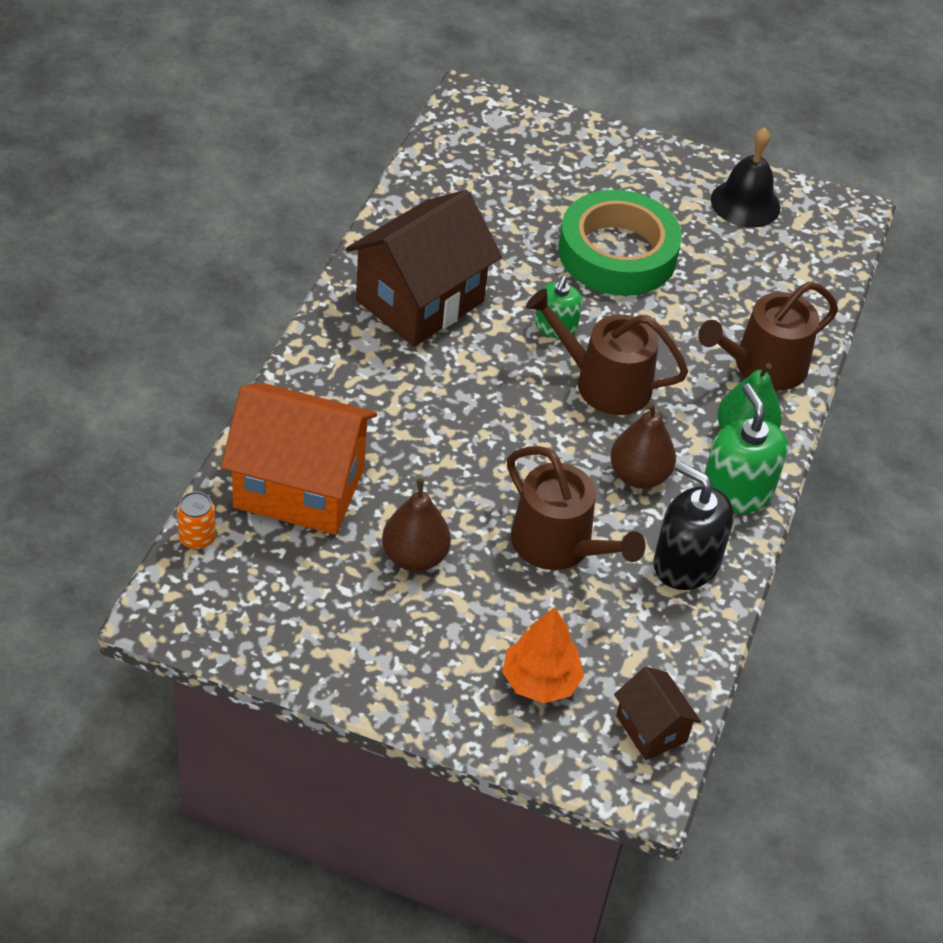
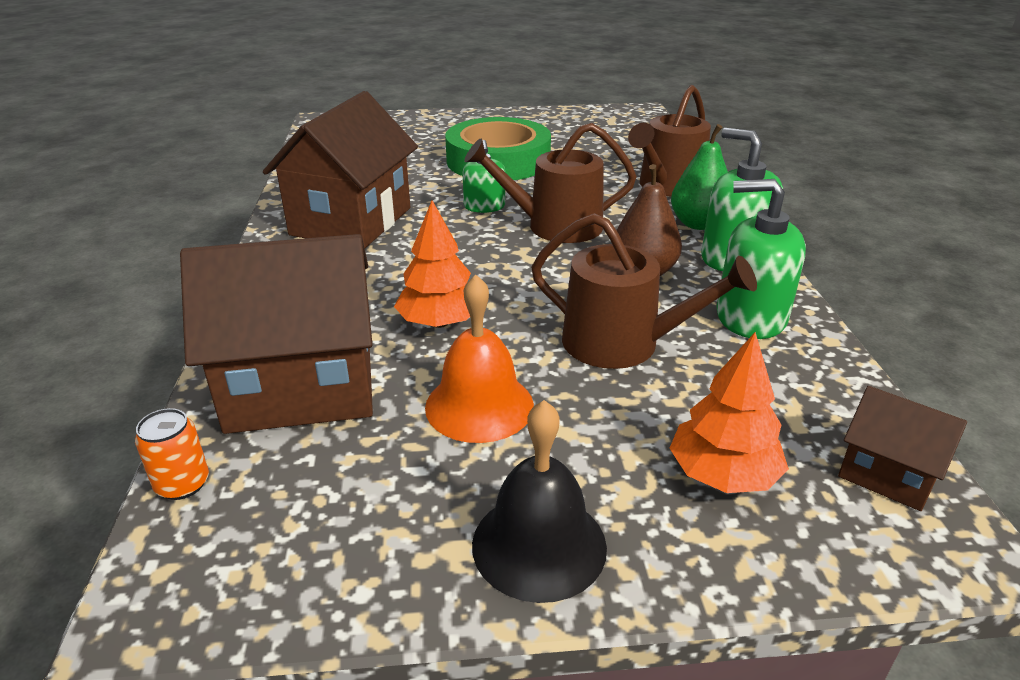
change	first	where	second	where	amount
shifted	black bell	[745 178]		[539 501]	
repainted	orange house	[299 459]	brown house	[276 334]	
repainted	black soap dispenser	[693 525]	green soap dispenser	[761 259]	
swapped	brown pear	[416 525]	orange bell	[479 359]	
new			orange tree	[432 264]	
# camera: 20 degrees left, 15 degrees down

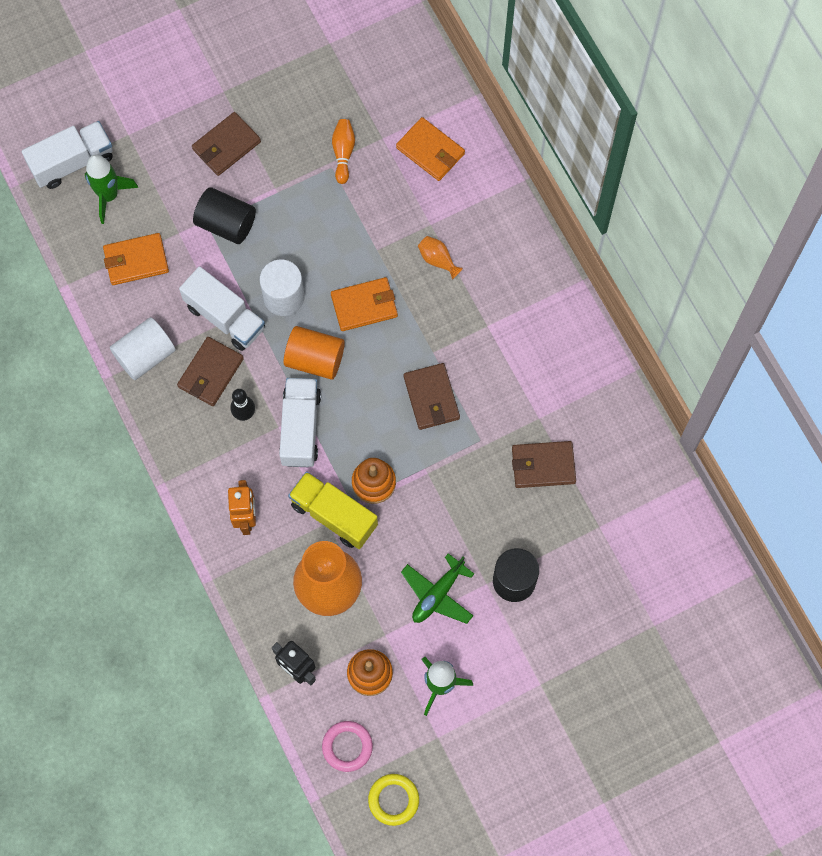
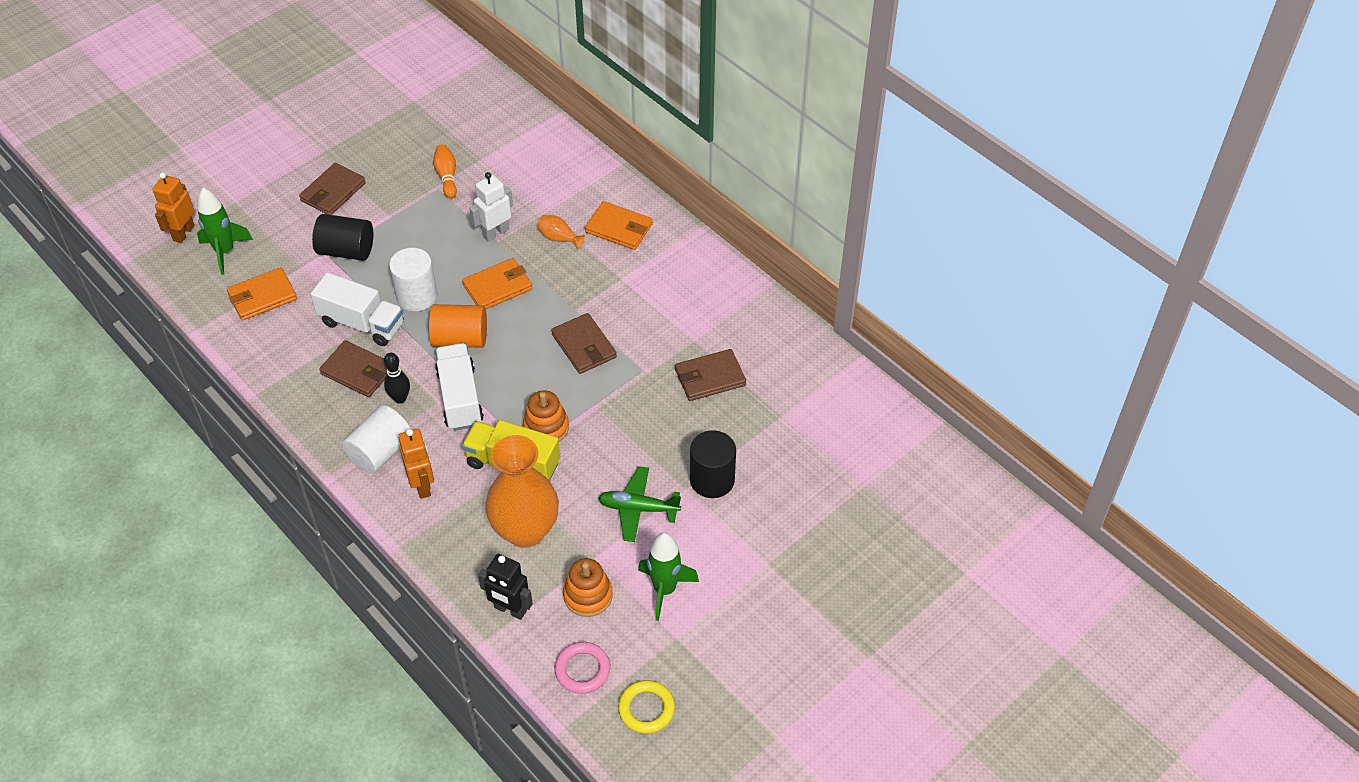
change	first	where	second	where	amount
shifted	orange wallet	[430 149]		[619 225]	
swapped	white truck	[67 155]	orange robot	[174 207]	
shifted	white cylinder	[142 348]		[376 439]	
rotated	brown wallet	[210 371]		[353 368]	75 degrees counterclockwise
rotated	green plane	[437 588]		[639 504]	75 degrees clockwise
new			white robot	[491 207]	
# camera: 15 degrees left, 20 degrees down

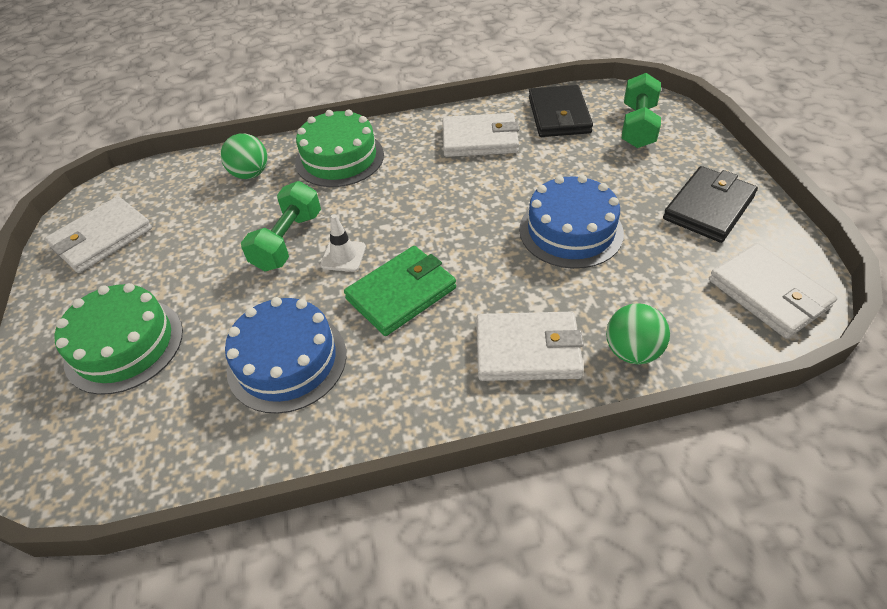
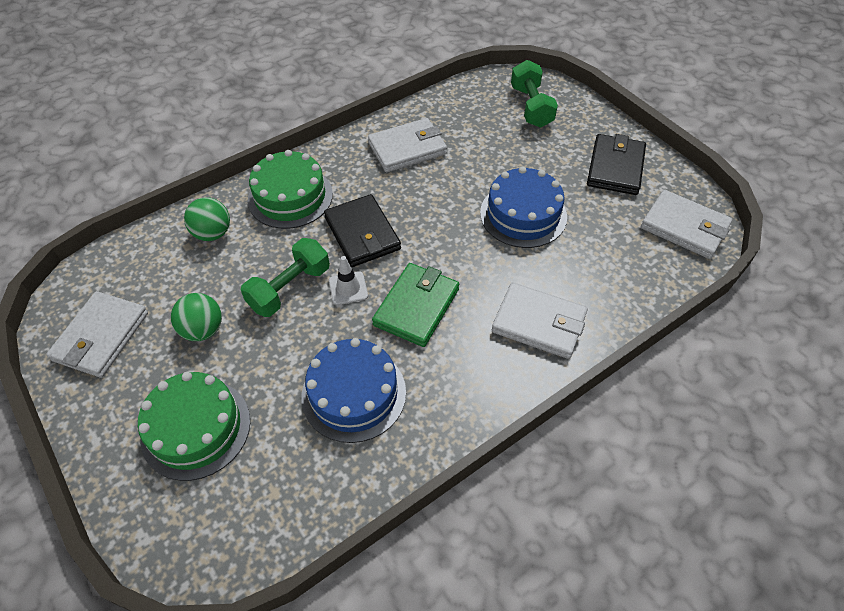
change	first	where	second	where	amount
shifted	black wallet	[561 111]		[362 230]	
rotated	green dumbbell	[281 226]		[285 277]	45 degrees clockwise
shifted	green ball	[638 333]		[196 317]	
rotated	white wallet	[530 346]		[540 320]	45 degrees clockwise
# camera: 25 degrees left, 5 degrees up

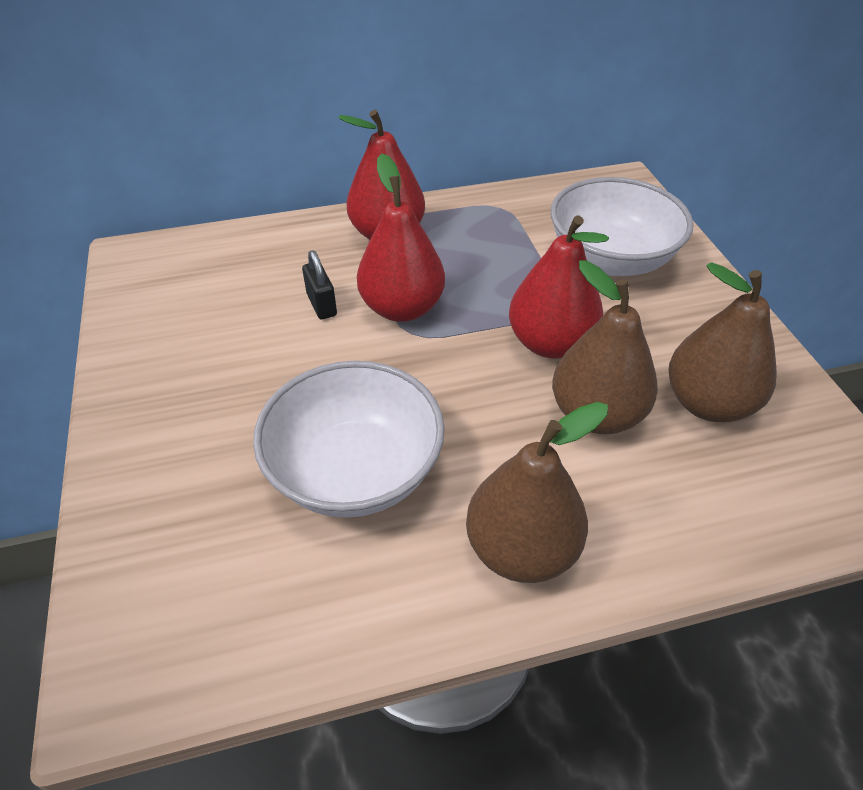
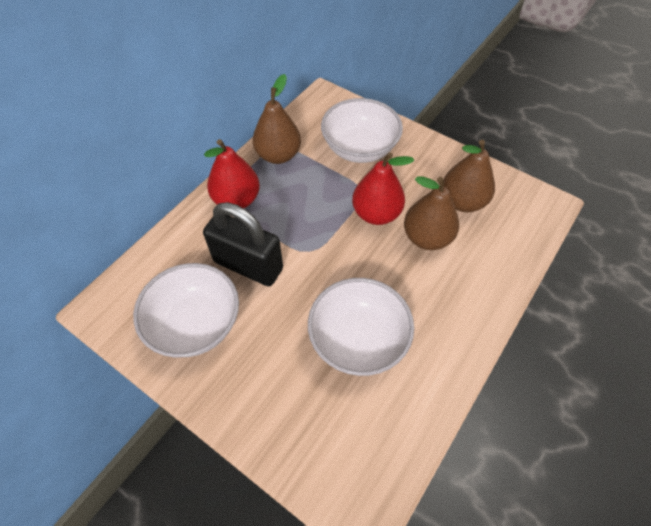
change	first	where	second	where	amount
gone	red pear	[401 238]			
scaled	black padlock	[319 285]		[243 244]	x2.33
shifted	brown pear	[537 492]		[277 119]	
new			white bowl	[186 310]	
# camera: 40 degrees left, 10 degrees up

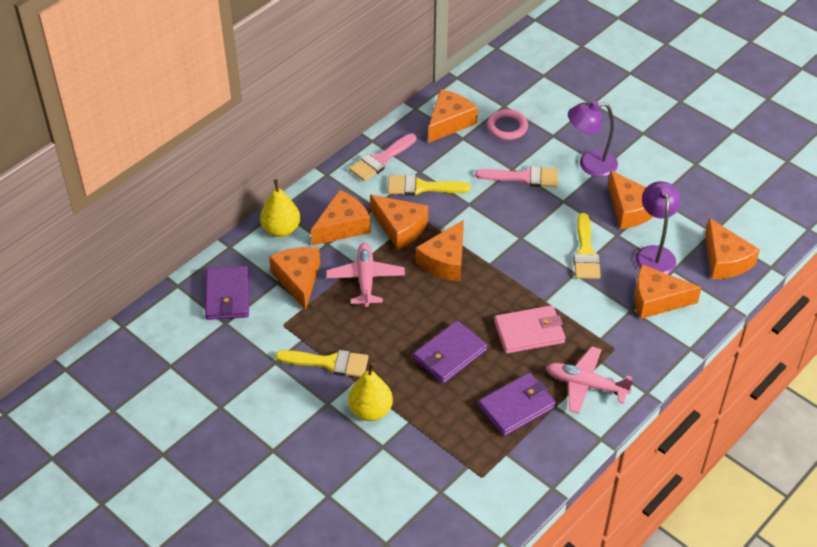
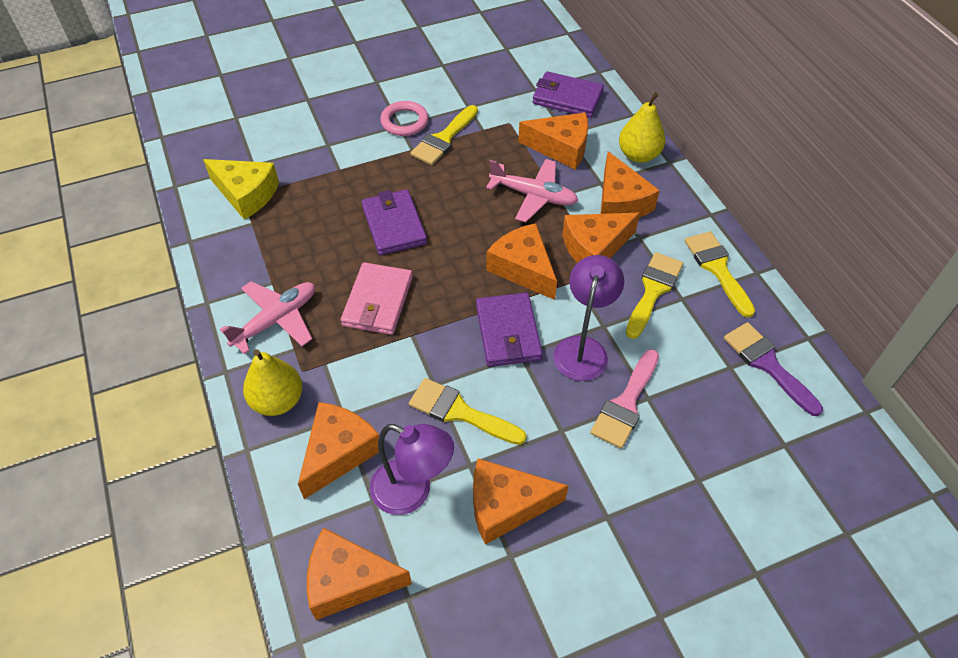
change	first	where	second	where	amount
swapped	orange cheese	[453 116]	purple brush	[773 369]	
shifted	purple lamp	[593 139]		[588 318]	
shifted	pink ring	[507 124]		[404 118]	
repainted	pink brush	[383 157]	yellow brush	[720 274]	
shifted	yellow pear	[370 392]		[272 382]	
shifted	purple wallet	[517 404]		[509 330]	
new			yellow cheese	[241 189]	
# camera: 115 degrees right, 5 degrees up

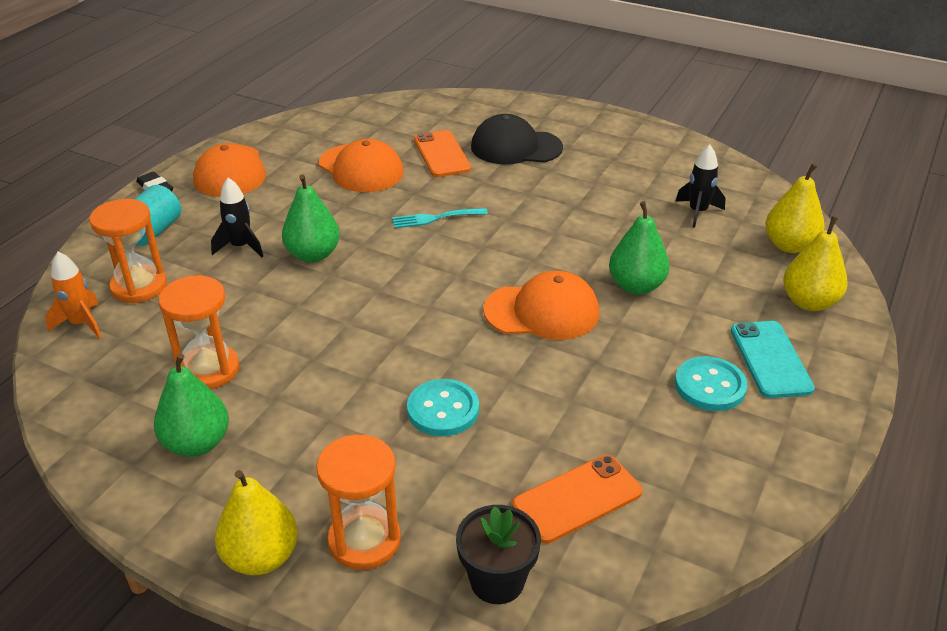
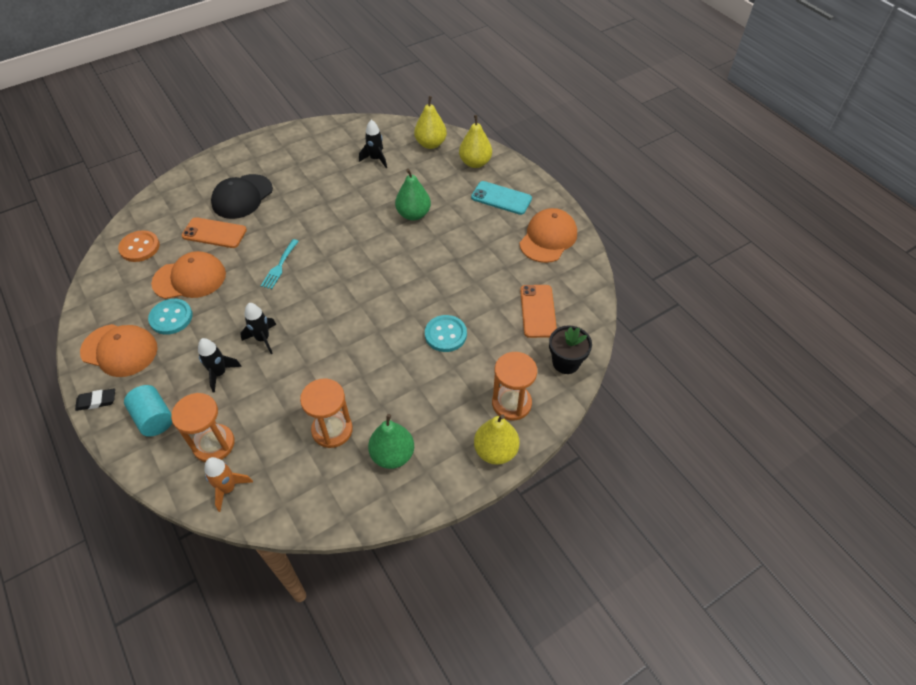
change	first	where	second	where	amount
swapped	green pear	[311 218]	black rocket	[258 328]	
shifted	orange cap	[541 305]		[548 235]	
shifted	turquoise button	[711 383]		[170 317]	
new			orange button	[139 246]	
# camera: 60 degrees left, 15 degrees up

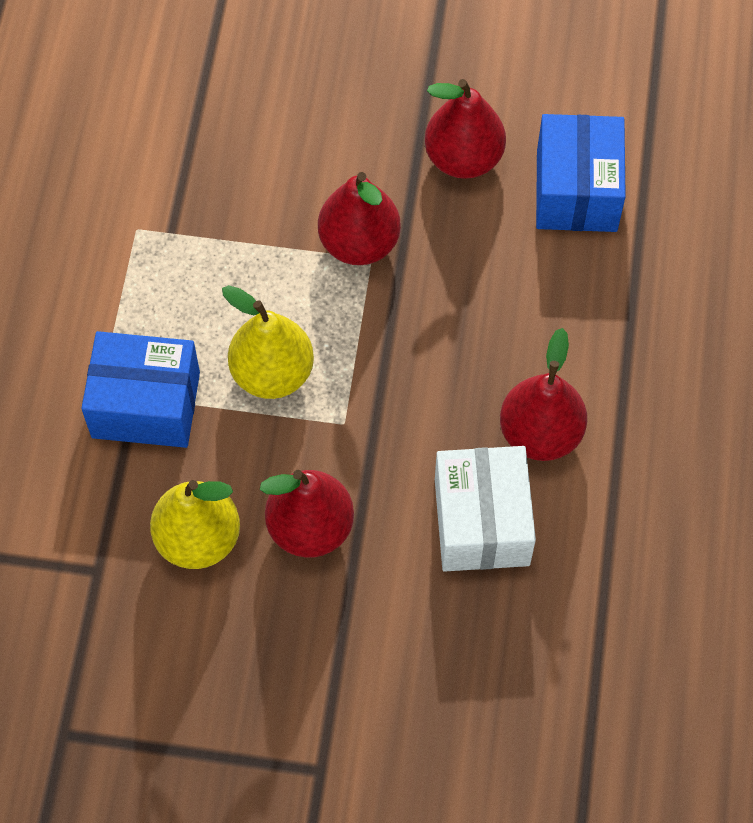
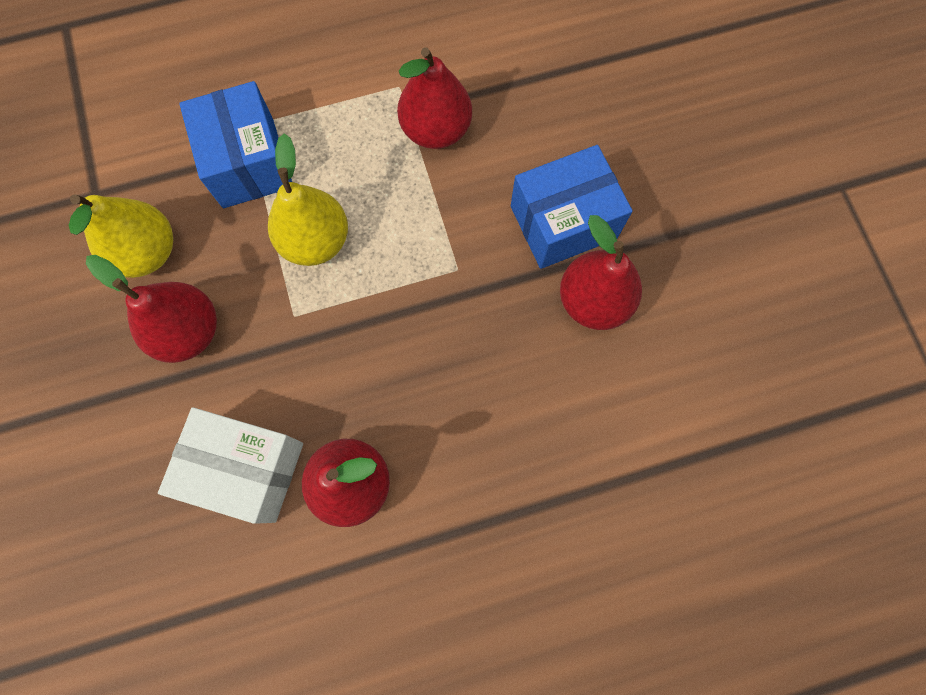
change	first	where	second	where	amount
shifted	blue box	[581 173]		[572 207]	
shifted	red pear	[359 218]		[434 98]	
rotated	white box	[485 509]		[230 465]	45 degrees clockwise
# camera: 65 degrees right, 10 degrees up

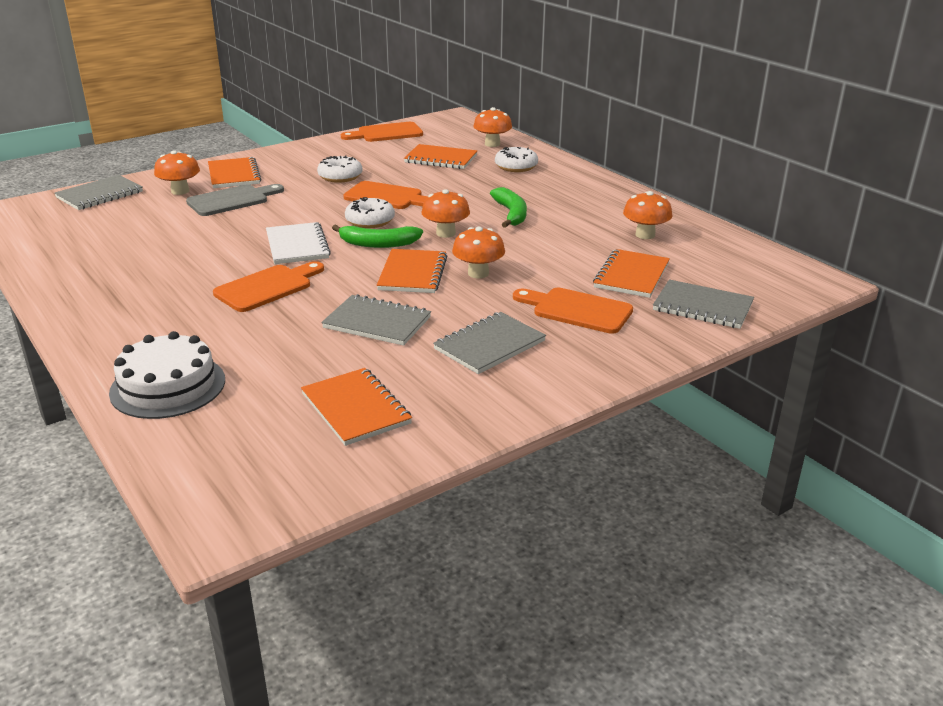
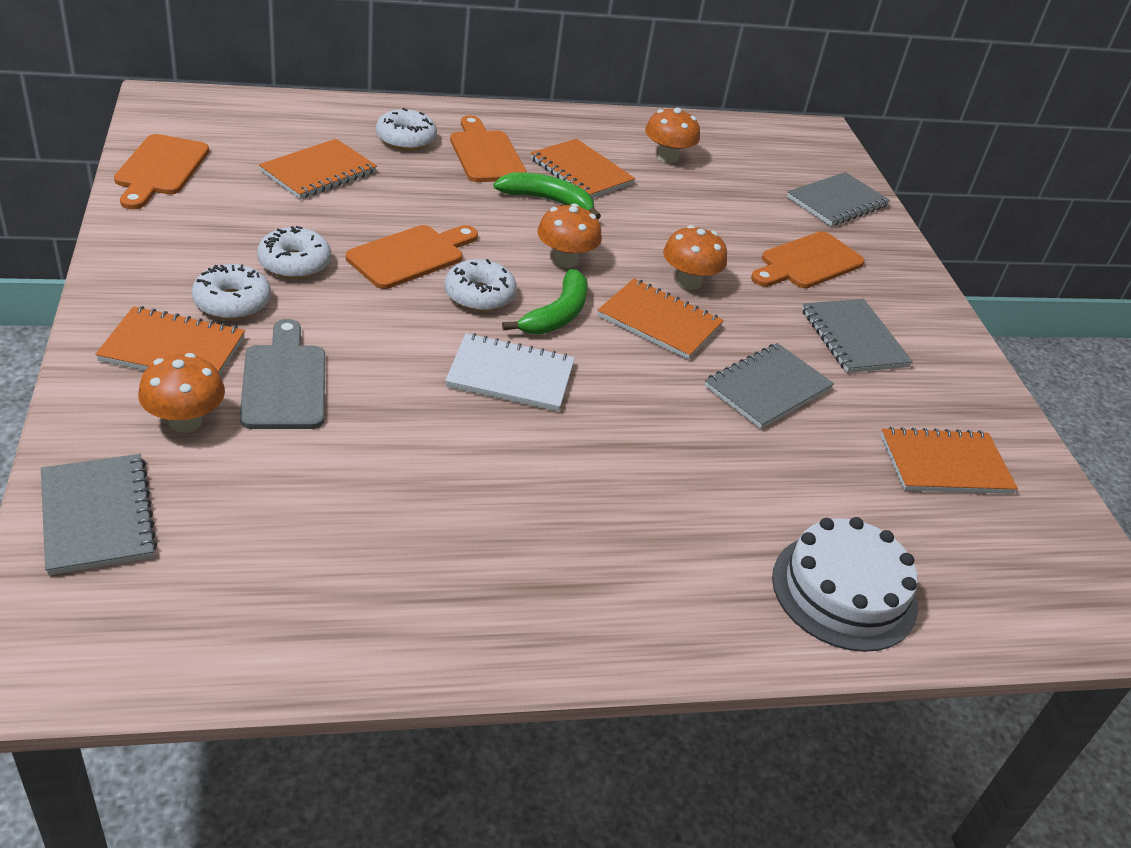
change	first	where	second	where	amount
gone	orange mushroom	[492 127]			
shifted	orange notebook	[631 273]		[583 168]	
shifted	orange cutting board	[268 286]		[488 148]	
new			white donut	[231 292]	
# camera: 70 degrees left, 10 degrees up

